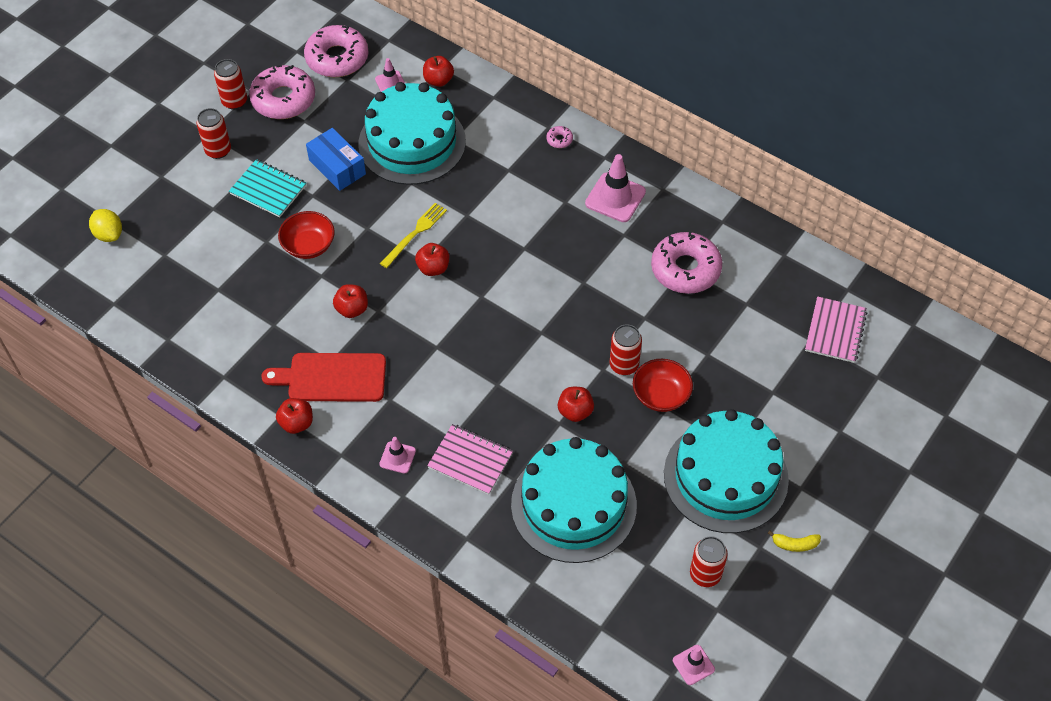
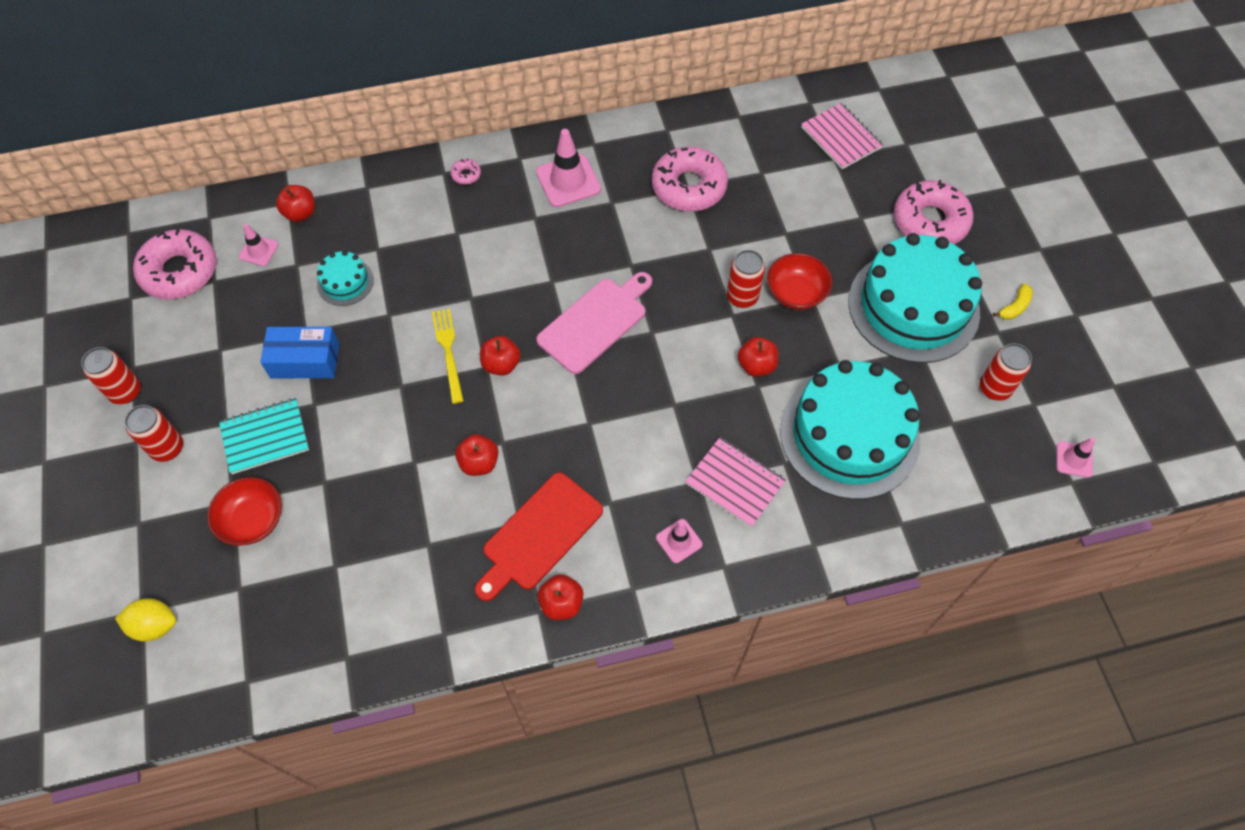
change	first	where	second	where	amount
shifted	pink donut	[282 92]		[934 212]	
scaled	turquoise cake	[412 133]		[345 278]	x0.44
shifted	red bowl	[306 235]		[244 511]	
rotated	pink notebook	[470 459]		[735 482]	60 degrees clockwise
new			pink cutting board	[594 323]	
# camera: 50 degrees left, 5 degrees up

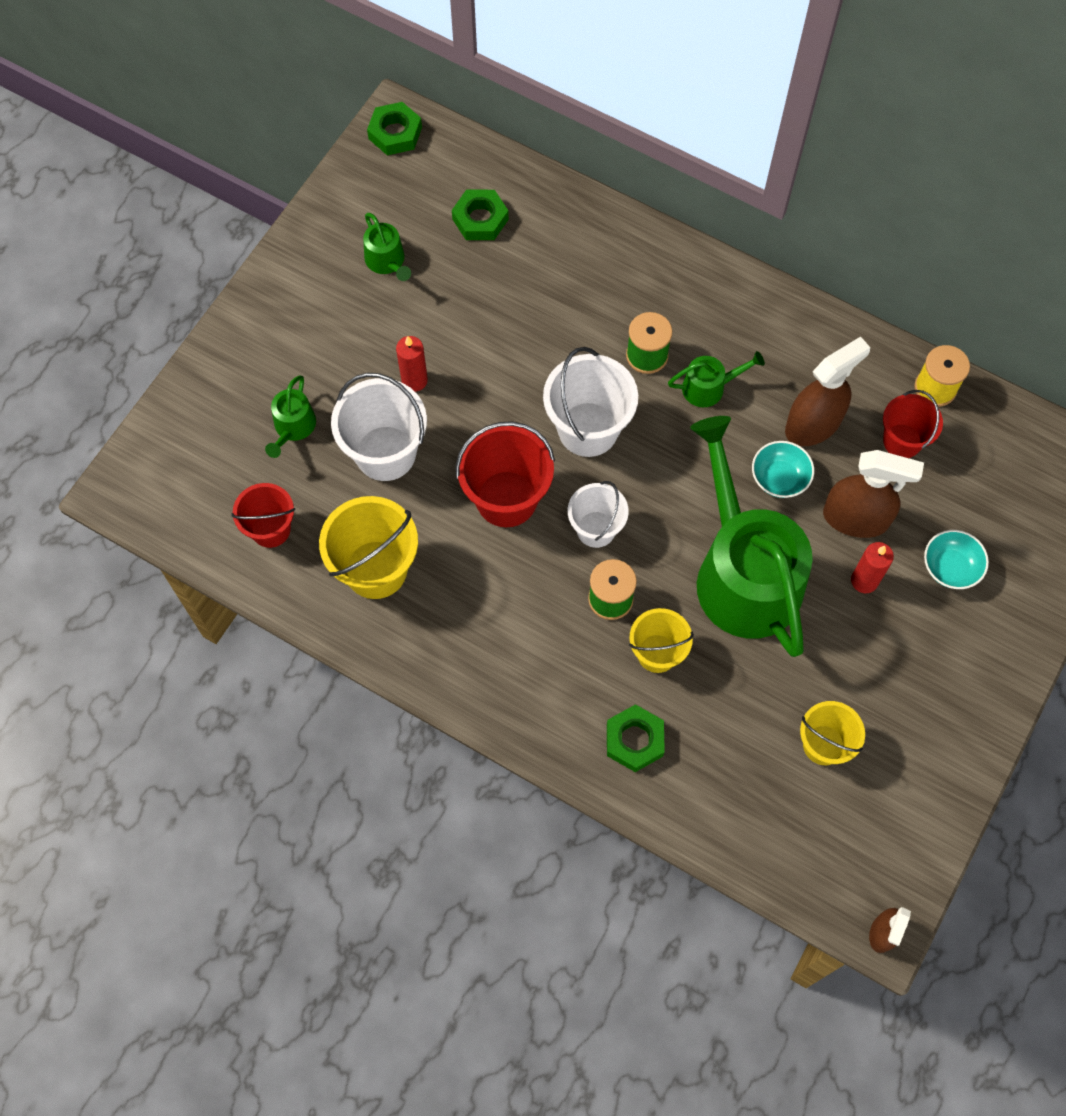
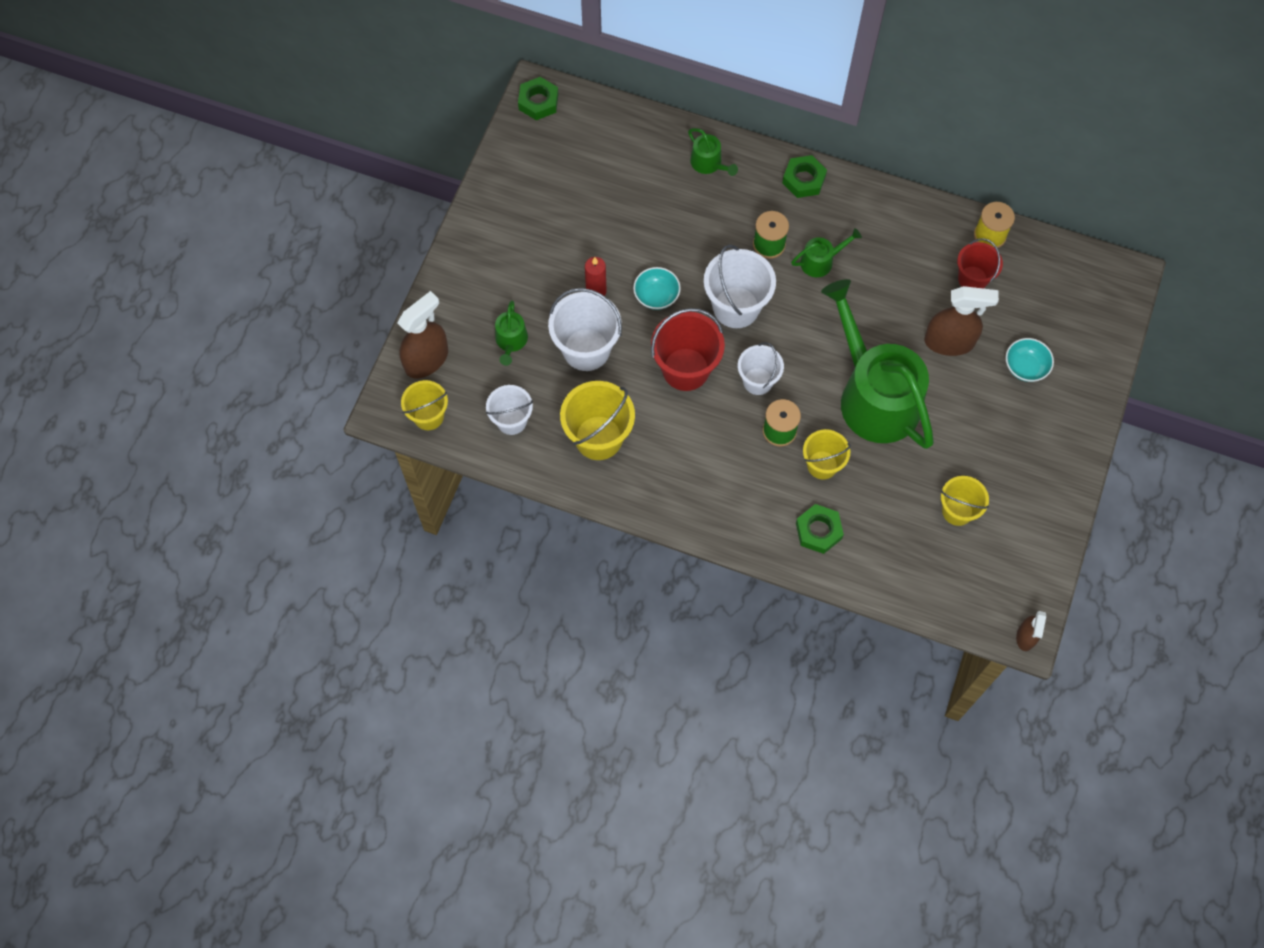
change	first	where	second	where	amount
shifted	green nut	[480 215]		[804 176]	
shifted	green watering can	[387 247]		[713 152]	
shifted	brown spray bottle	[827 391]		[422 334]	
shifted	turquoise bowl	[783 469]		[657 288]	
repainted	red bucket	[263 515]	white bucket	[509 410]	
gone	red candle	[872 567]			
new			yellow bucket	[424 405]	
# camera: 10 degrees left, 0 degrees up

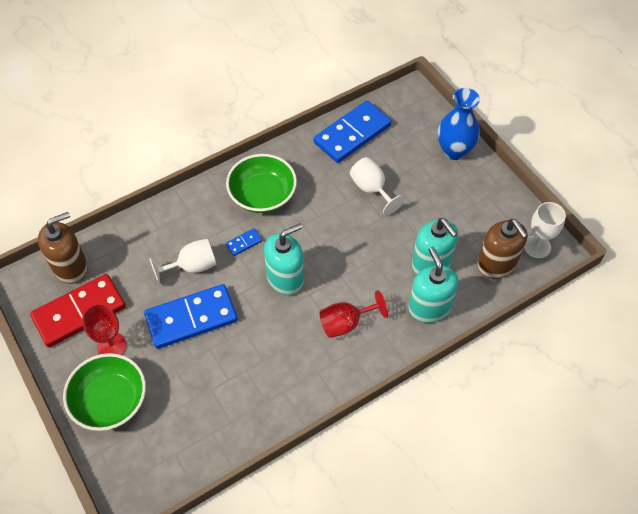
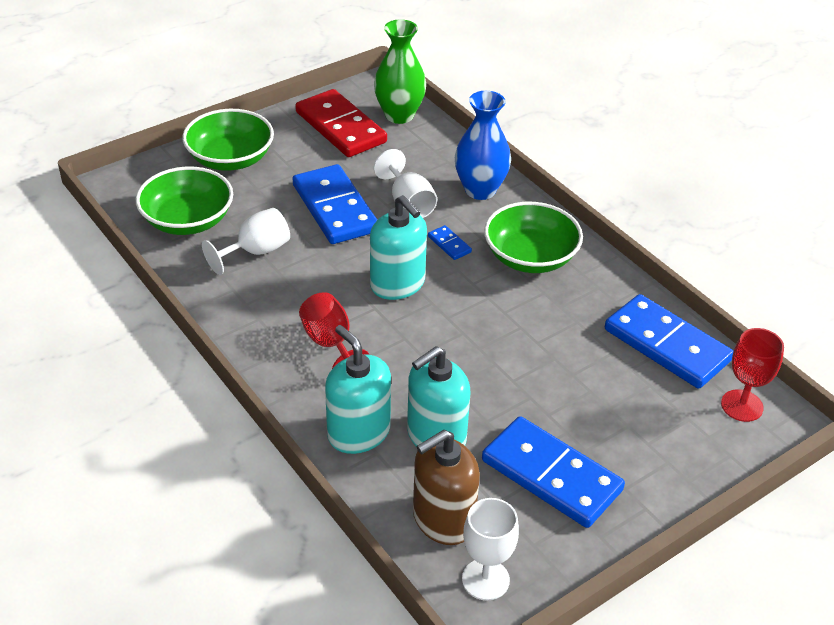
change	first	where	second	where	amount
shifted	blue vase	[459 124]		[483 145]	
shifted	white goblet	[377 186]		[246 241]	
swapped	brown soap dispenser	[63 248]	green vase	[400 71]	
rotated	turquoise soap dispenser	[433 285]		[358 389]	105 degrees counterclockwise
shifted	red goblet	[104 329]		[752 375]	
new			green bowl	[184 201]	
new			blue domino	[553 472]	
# camera: 85 degrees right, 15 degrees down

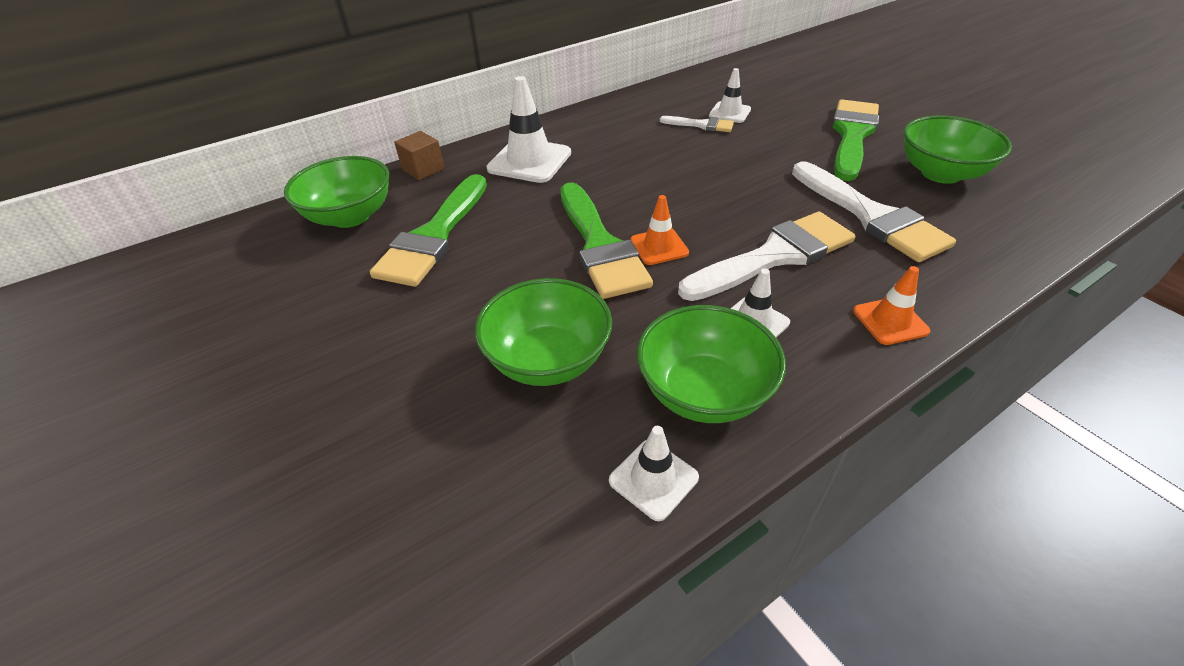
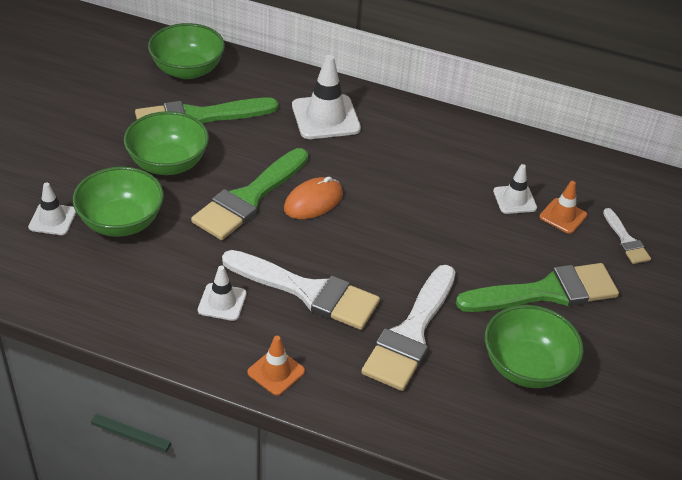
change	first	where	second	where	amount
shifted	white brush	[697 124]		[627 236]	
gone	brown cube	[419 155]			
shifted	orange traffic cone	[659 230]		[563 207]	
shifted	green bowl	[711 364]		[166 143]	
shifted	white traffic cone	[654 473]		[52 208]	
new			orange mouse	[313 197]	
# camera: 50 degrees right, 0 degrees up

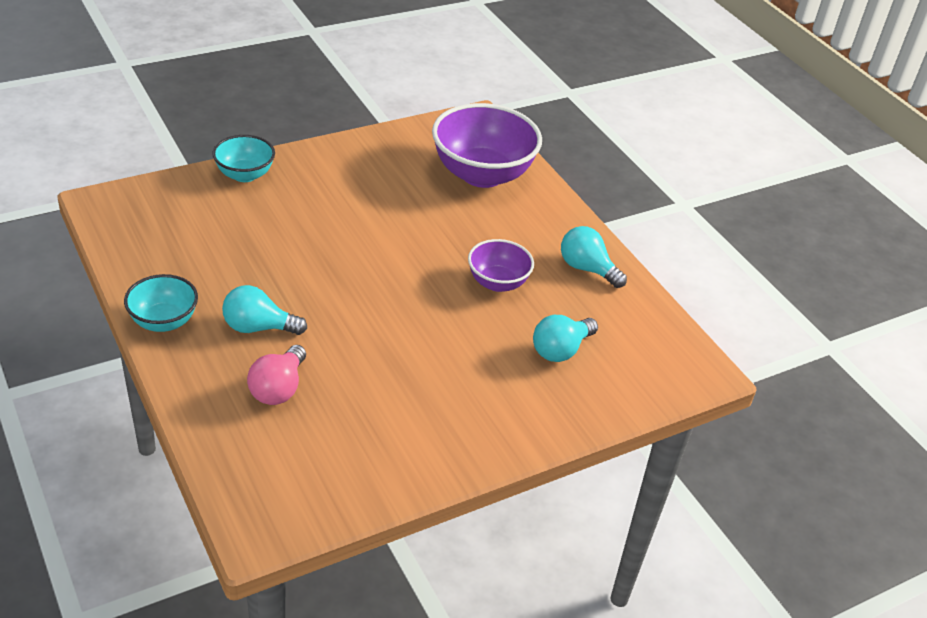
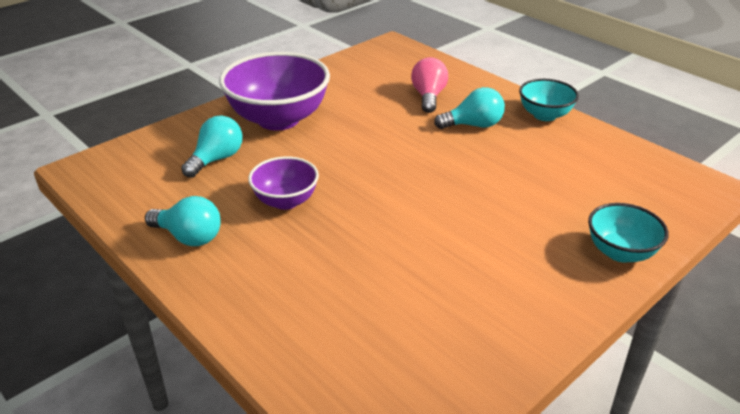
change	first	where	second	where	amount
shifted	purple bowl	[487 145]		[274 91]	
# camera: 170 degrees right, 5 degrees down

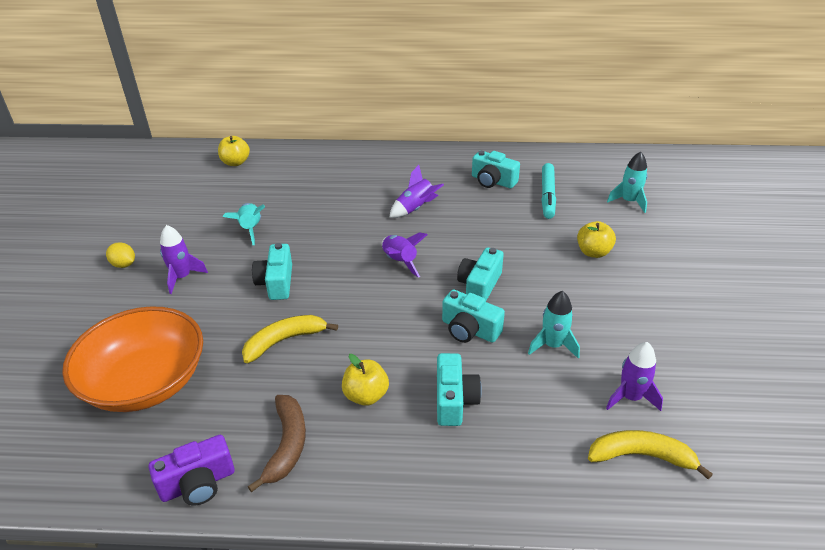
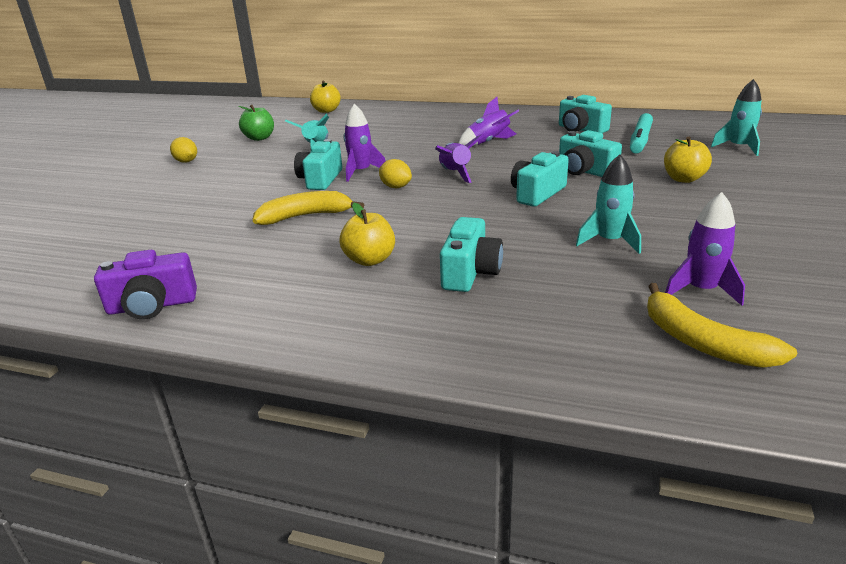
change	first	where	second	where	amount
shifted	purple rocket	[184 259]		[365 143]	
shifted	turquoise camera	[473 316]		[590 153]	
gone	orange bowl	[132 359]			
gone	brown banana	[277 443]			
rotated	yellow banana	[650 455]		[722 325]	150 degrees counterclockwise
new			green apple	[256 123]	
new			yellow lemon	[395 173]	
# camera: 15 degrees right, 10 degrees down

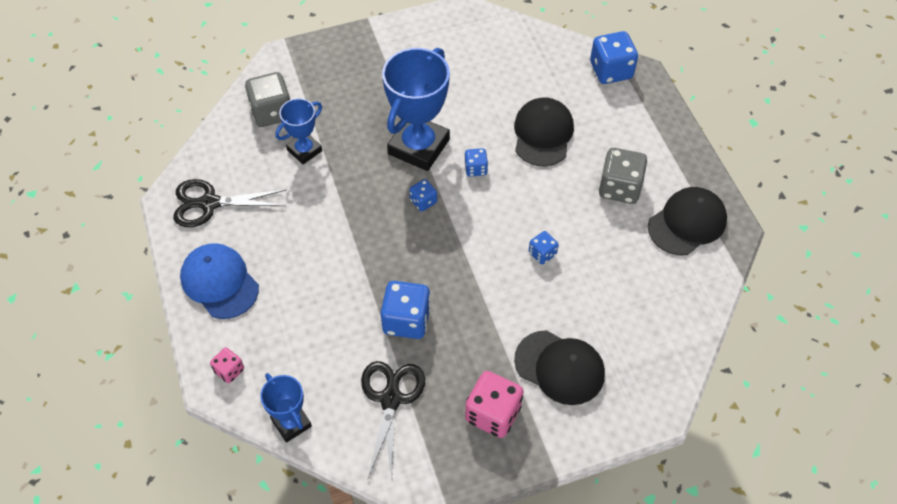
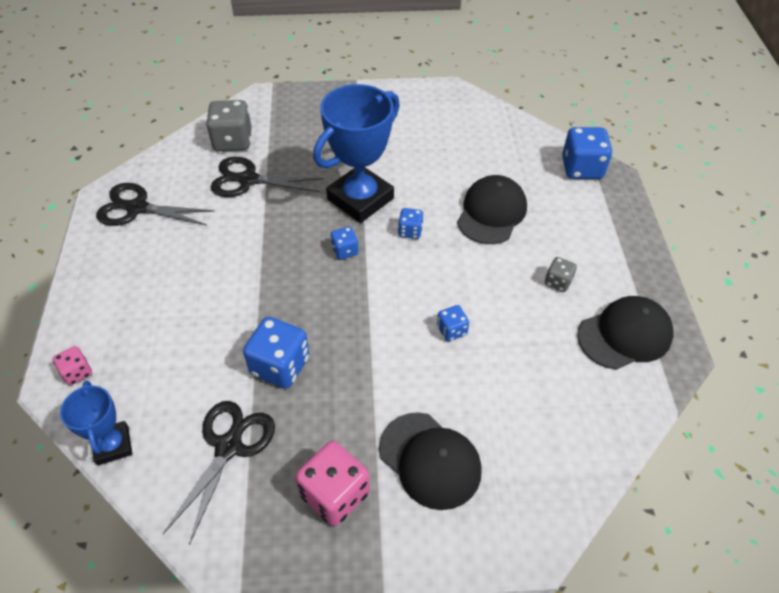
change	first	where	second	where	amount
swapped	blue trophy	[298 131]	black scissors	[267 177]	
scaled	grey dice	[623 176]		[561 274]	x0.54
gone	blue cap	[219 281]			
# camera: 15 degrees right, 5 degrees down

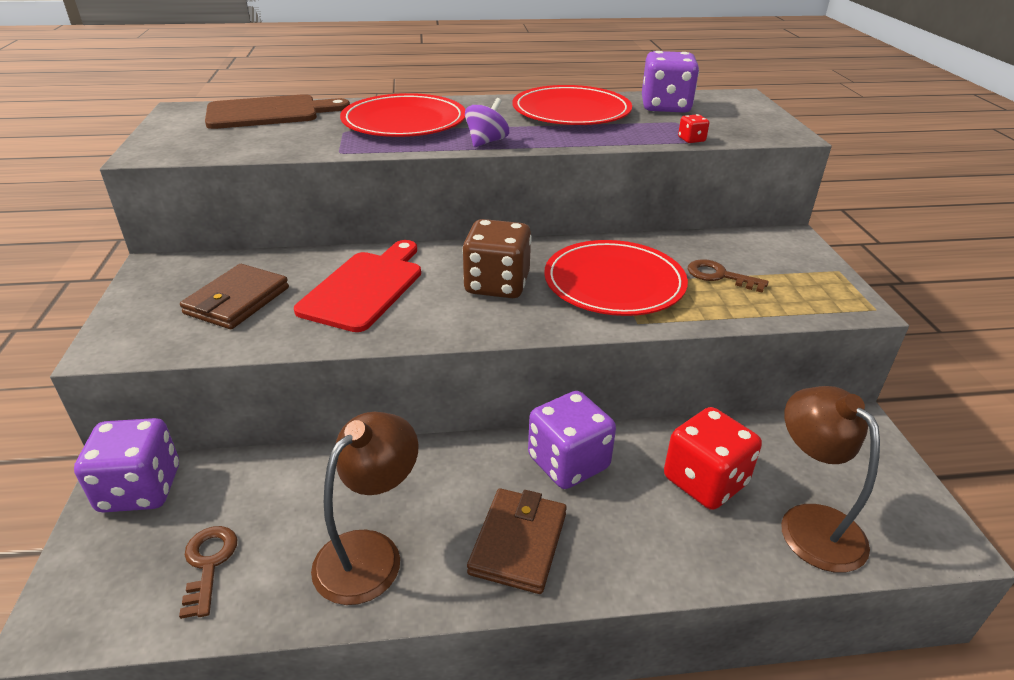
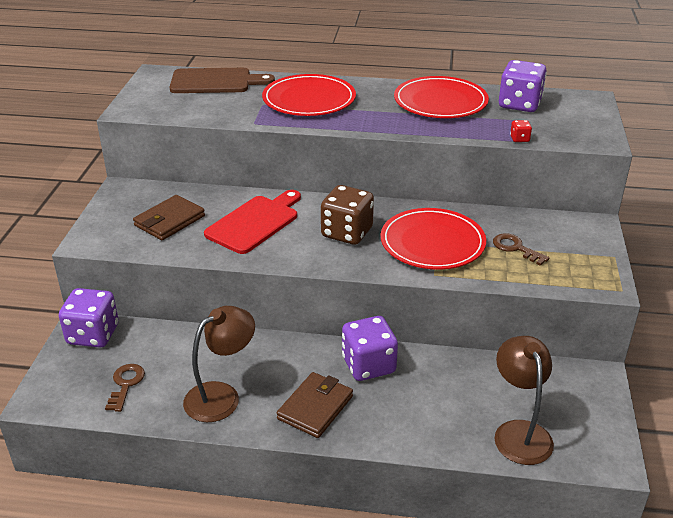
change	first	where	second	where	amount
gone	purple spinning top	[487 122]			
gone	red dice	[713 458]			
# camera: 15 degrees right, 0 degrees up

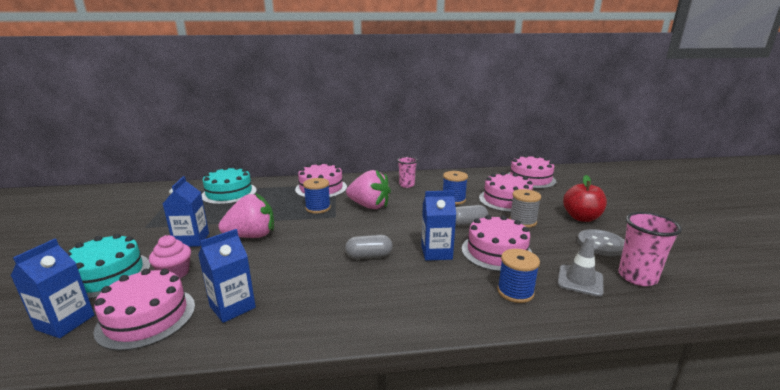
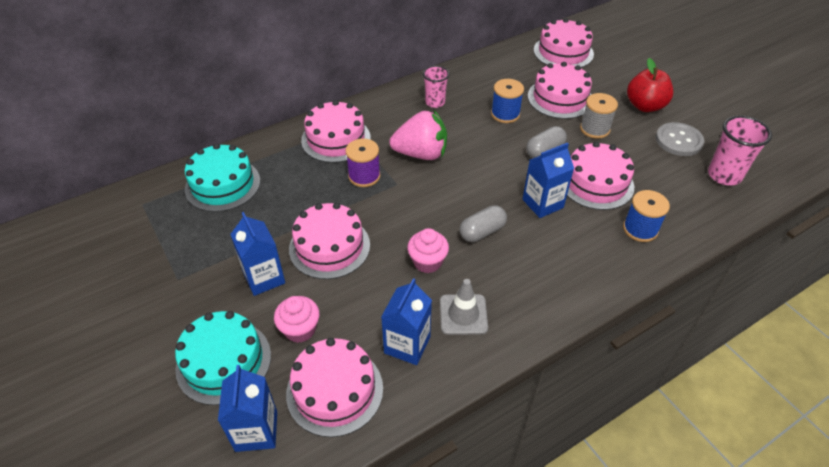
change	first	where	second	where	amount
repainted	blue spool	[317 195]	purple spool	[362 163]	
swapped	pink strawberry	[246 215]	pink cake	[329 240]	
shifted	grey traffic cone	[580 267]		[464 307]	
new			pink cupcake	[428 250]	
# camera: 25 degrees left, 25 degrees up

